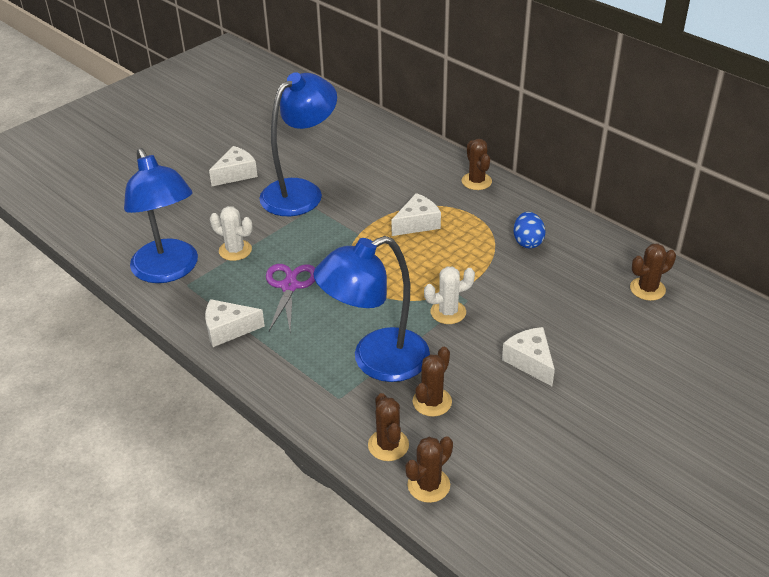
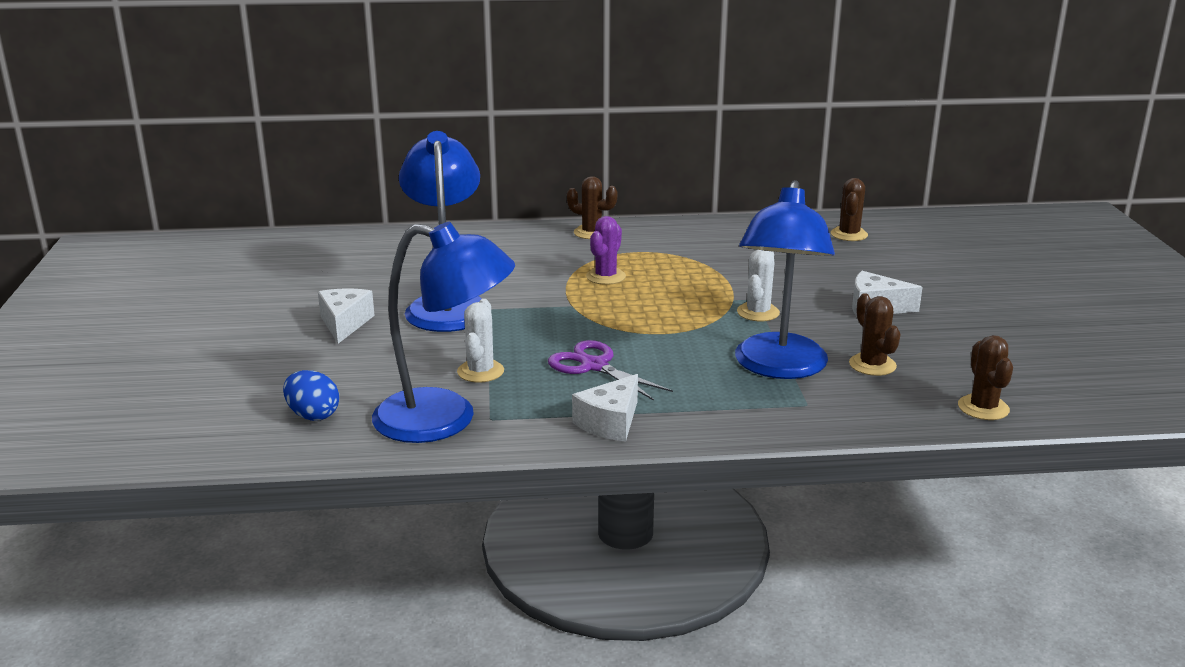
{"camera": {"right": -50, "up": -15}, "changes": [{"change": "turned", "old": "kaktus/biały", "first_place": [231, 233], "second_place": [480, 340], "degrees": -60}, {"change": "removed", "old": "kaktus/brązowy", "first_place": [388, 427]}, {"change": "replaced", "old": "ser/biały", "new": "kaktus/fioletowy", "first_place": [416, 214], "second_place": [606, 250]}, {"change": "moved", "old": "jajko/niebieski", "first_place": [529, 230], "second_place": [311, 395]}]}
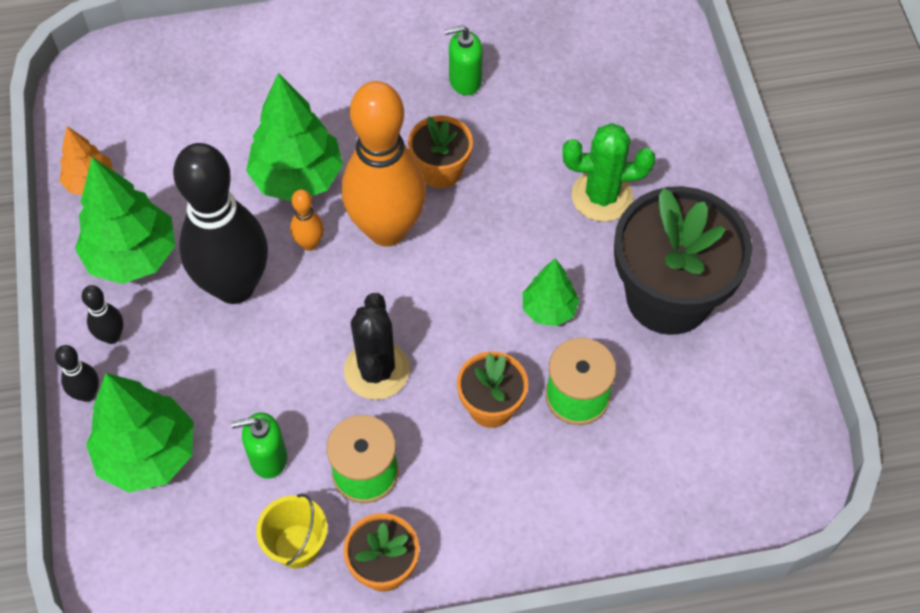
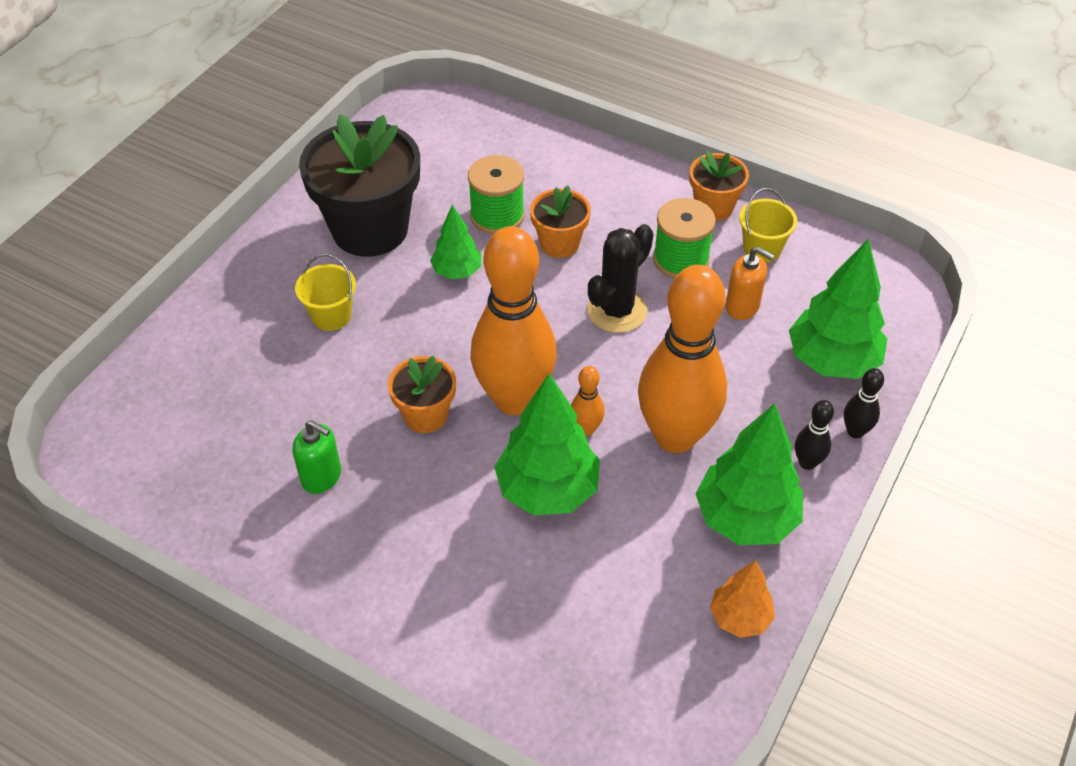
{"camera": {"right": -140, "up": -10}, "changes": [{"change": "recoloured", "old": "kręgiel/czarny", "new": "kręgiel/pomarańczowy", "first_place": [220, 223], "second_place": [682, 359]}, {"change": "recoloured", "old": "dozownik mydła/zielony", "new": "dozownik mydła/pomarańczowy", "first_place": [259, 445], "second_place": [750, 283]}, {"change": "replaced", "old": "kaktus/zielony", "new": "wiadro/żółty", "first_place": [608, 172], "second_place": [325, 292]}]}
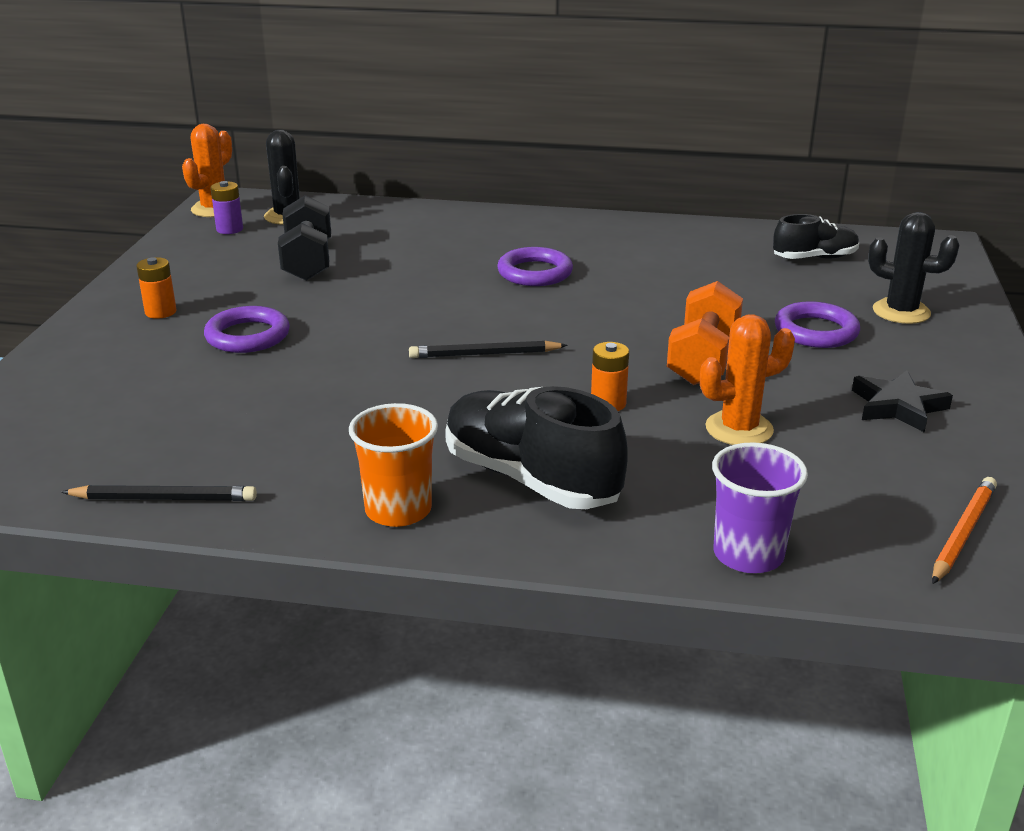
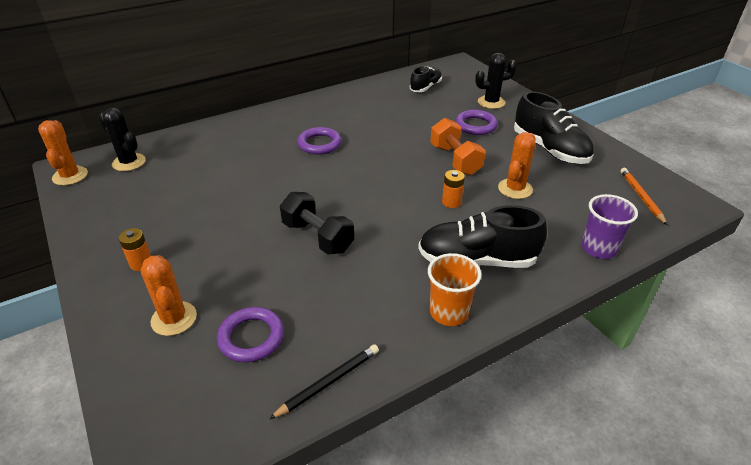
{"camera": {"right": -40, "up": 10}, "changes": [{"change": "moved", "old": "pierścień/fioletowy", "first_place": [247, 329], "second_place": [250, 334]}, {"change": "removed", "old": "bateria/fioletowy", "first_place": [227, 207]}, {"change": "moved", "old": "hantel/czarny", "first_place": [304, 238], "second_place": [317, 223]}, {"change": "removed", "old": "ołówek/czarny", "first_place": [488, 349]}, {"change": "replaced", "old": "gwiazda/czarny", "new": "but/czarny", "first_place": [902, 401], "second_place": [554, 127]}, {"change": "added", "new": "kaktus/pomarańczowy", "second_place": [169, 295]}]}
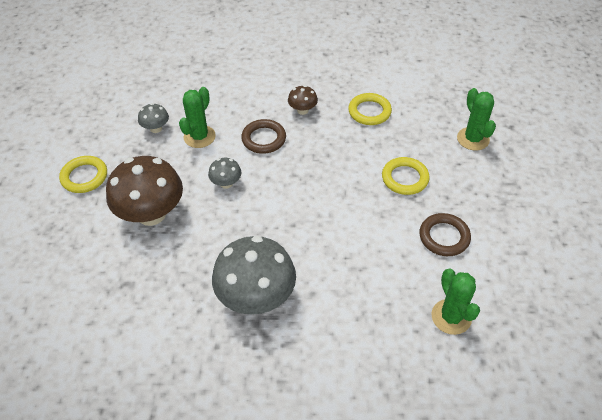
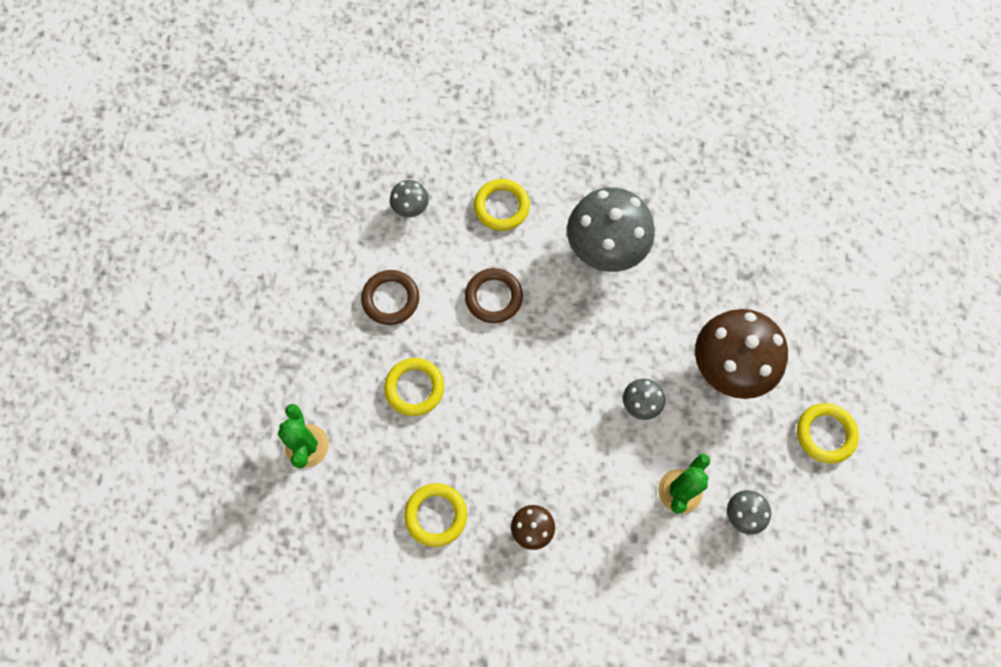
{"camera": {"right": -175, "up": 20}, "changes": [{"change": "moved", "old": "pierścień/brązowy", "first_place": [263, 136], "second_place": [494, 295]}, {"change": "replaced", "old": "kaktus/zielony", "new": "grzyb/szary", "first_place": [456, 301], "second_place": [409, 198]}, {"change": "added", "new": "pierścień/żółty", "second_place": [502, 205]}]}
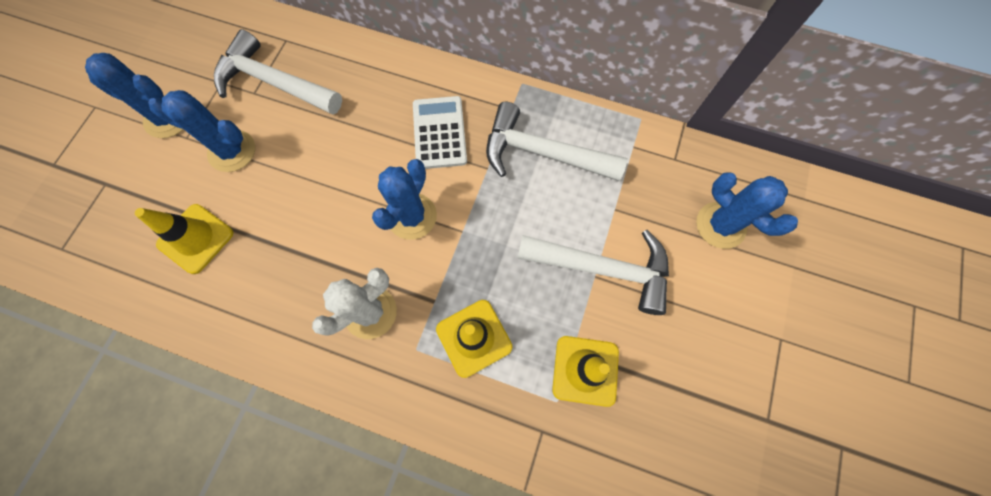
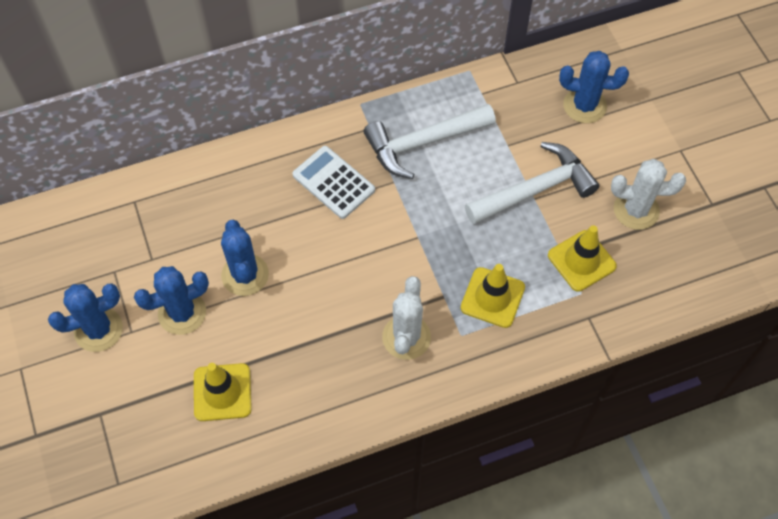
{"camera": {"right": -40, "up": -10}, "changes": [{"change": "removed", "old": "młotek/biały", "first_place": [278, 72]}, {"change": "moved", "old": "kaktus/niebieski", "first_place": [404, 199], "second_place": [245, 258]}, {"change": "added", "new": "kaktus/biały", "second_place": [648, 194]}]}
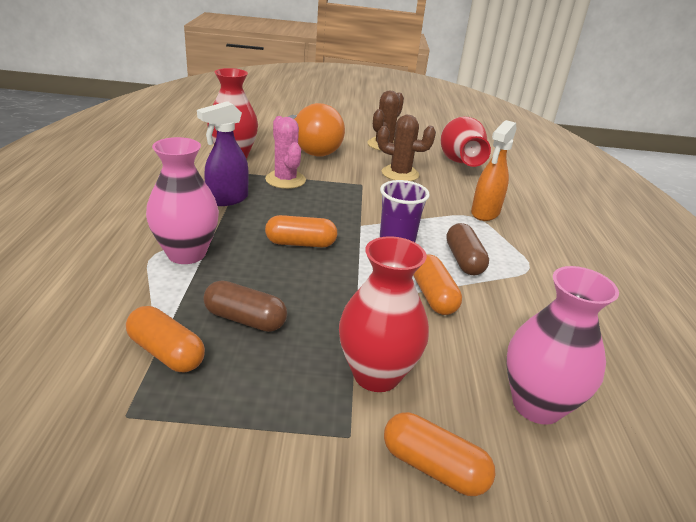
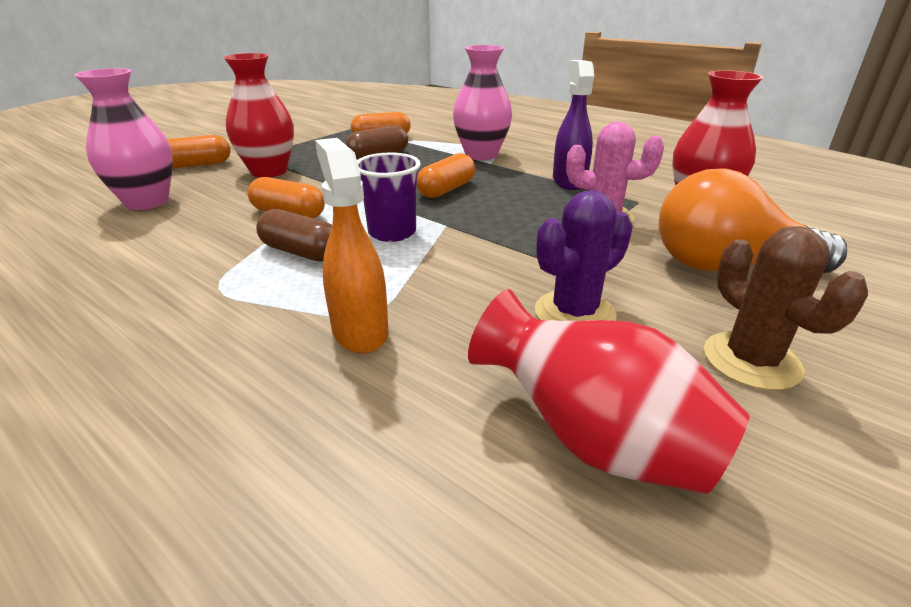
{"camera": {"right": 130, "up": 0}, "changes": [{"change": "recoloured", "old": "kaktus/brązowy", "new": "kaktus/fioletowy", "first_place": [406, 148], "second_place": [584, 255]}]}
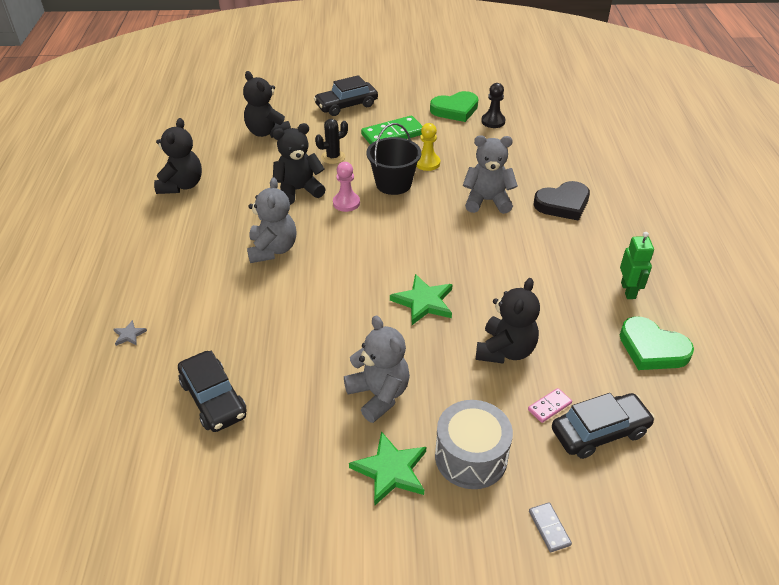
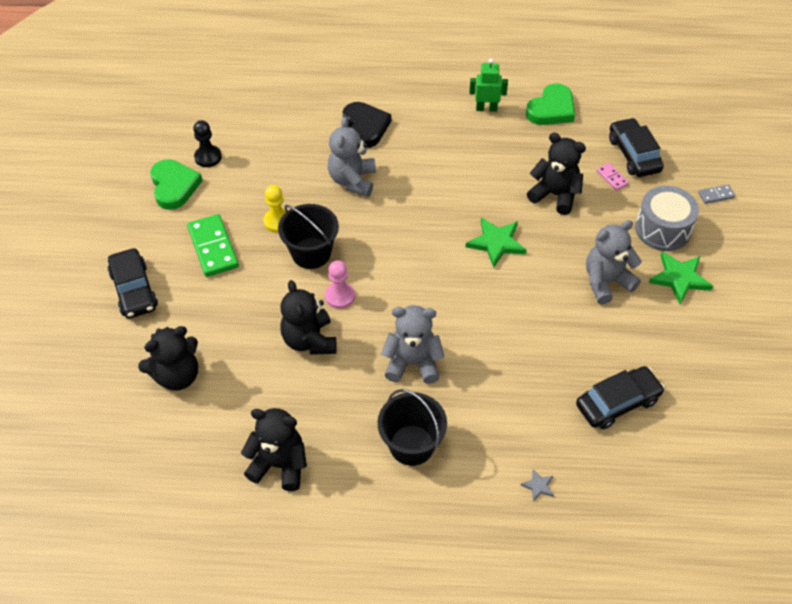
{"camera": {"right": -85, "up": 10}, "changes": [{"change": "removed", "old": "kaktus/czarny", "first_place": [331, 141]}, {"change": "added", "new": "wiadro/czarny", "second_place": [412, 427]}]}
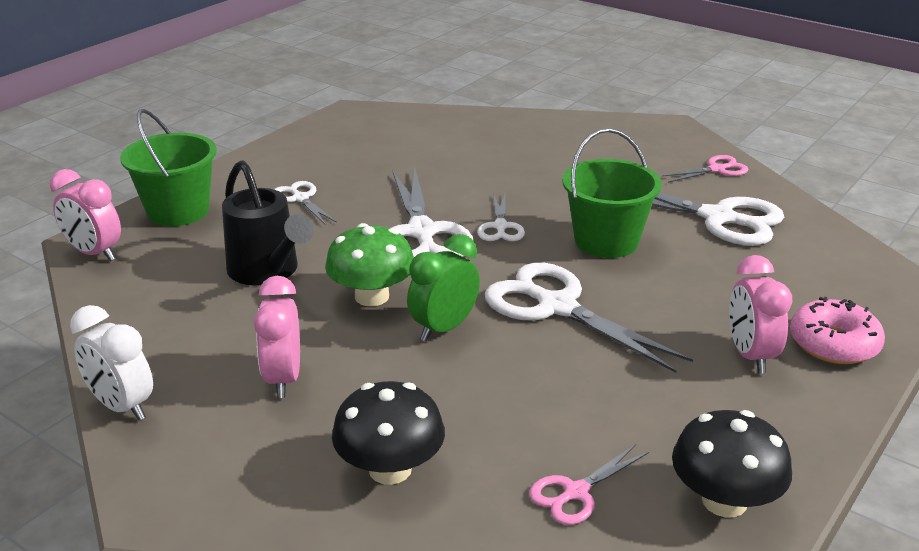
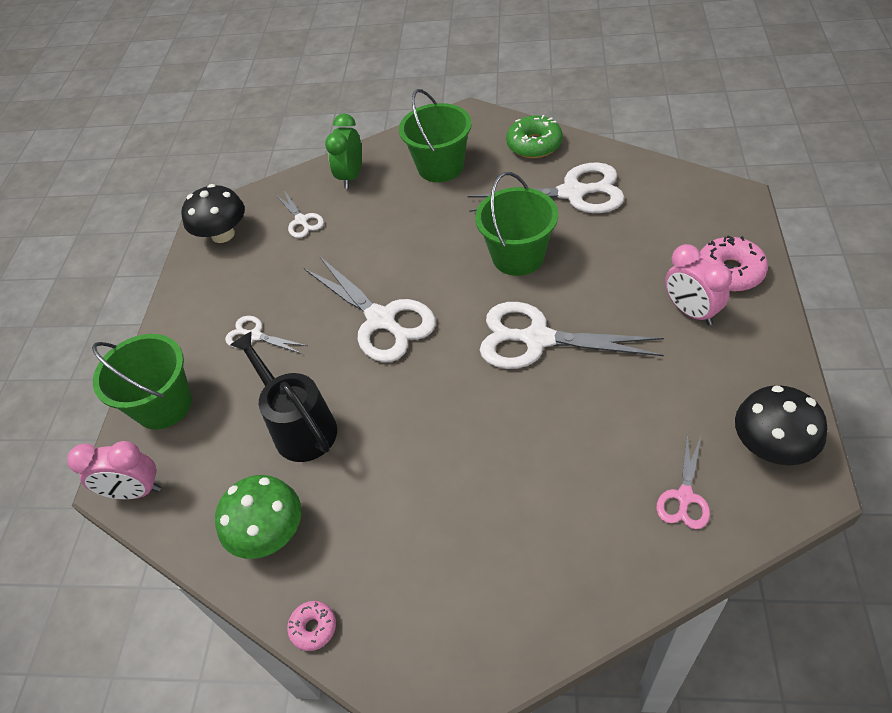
{"camera": {"right": -25, "up": 20}, "changes": [{"change": "replaced", "old": "budzik/biały", "new": "donut/różowy", "first_place": [111, 363], "second_place": [311, 626]}, {"change": "turned", "old": "konewka/czarny", "first_place": [268, 223], "second_place": [283, 396], "degrees": -150}, {"change": "removed", "old": "budzik/różowy", "first_place": [277, 337]}, {"change": "moved", "old": "grzyb/zielony", "first_place": [369, 264], "second_place": [258, 517]}, {"change": "moved", "old": "grzyb/czarny", "first_place": [388, 433], "second_place": [213, 213]}, {"change": "moved", "old": "budzik/zielony", "first_place": [443, 287], "second_place": [343, 151]}, {"change": "moved", "old": "nożyczki/biały", "first_place": [501, 217], "second_place": [300, 214]}, {"change": "replaced", "old": "nożyczki/różowy", "new": "donut/zielony", "first_place": [705, 169], "second_place": [534, 136]}, {"change": "added", "new": "wiadro/zielony", "second_place": [435, 135]}]}
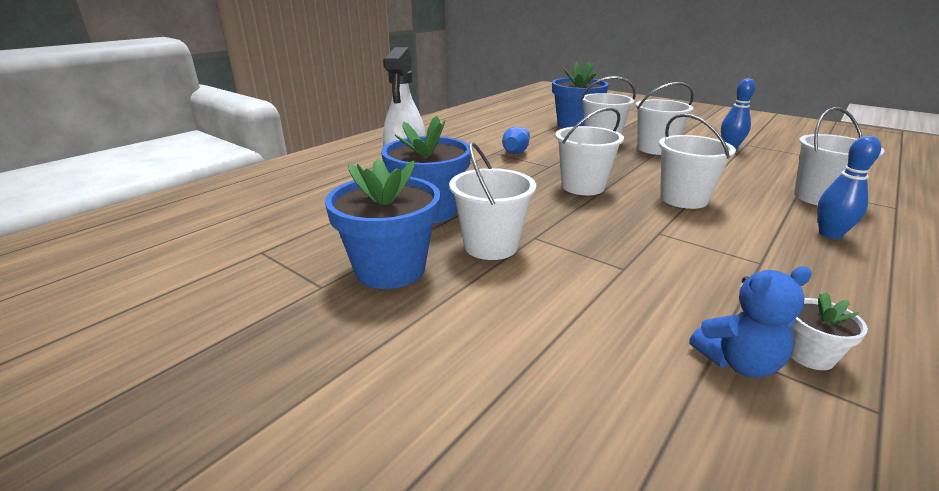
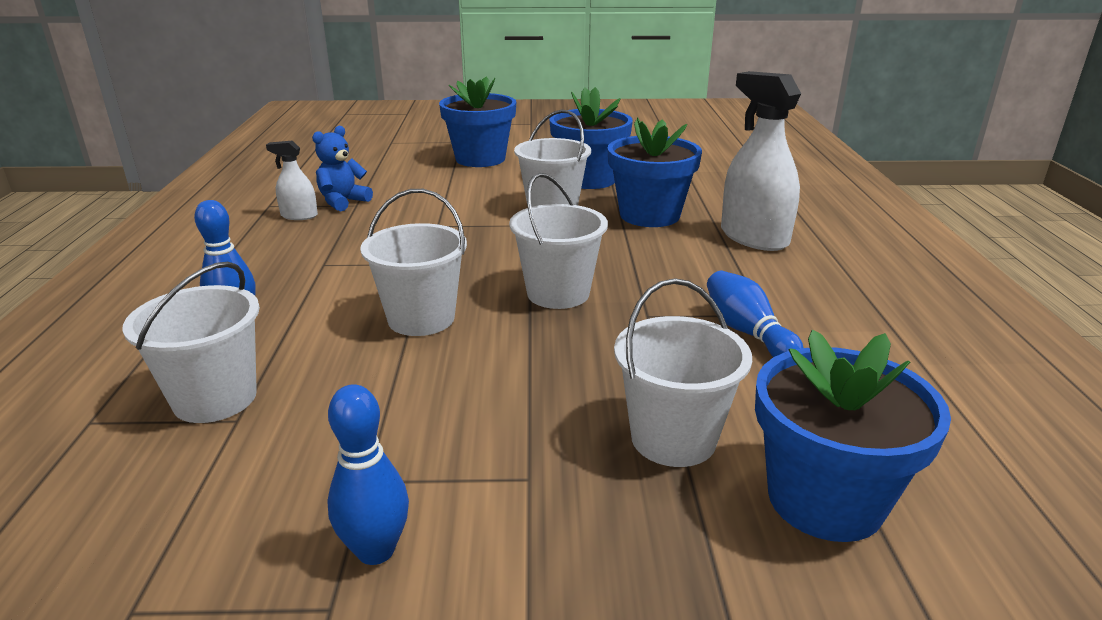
{"camera": {"right": 140, "up": 0}, "changes": [{"change": "removed", "old": "wiadro/biały", "first_place": [664, 118]}, {"change": "replaced", "old": "doniczka/biały", "new": "spryskiwacz/biały", "first_place": [829, 331], "second_place": [292, 180]}, {"change": "added", "new": "doniczka/niebieski", "second_place": [477, 122]}]}
